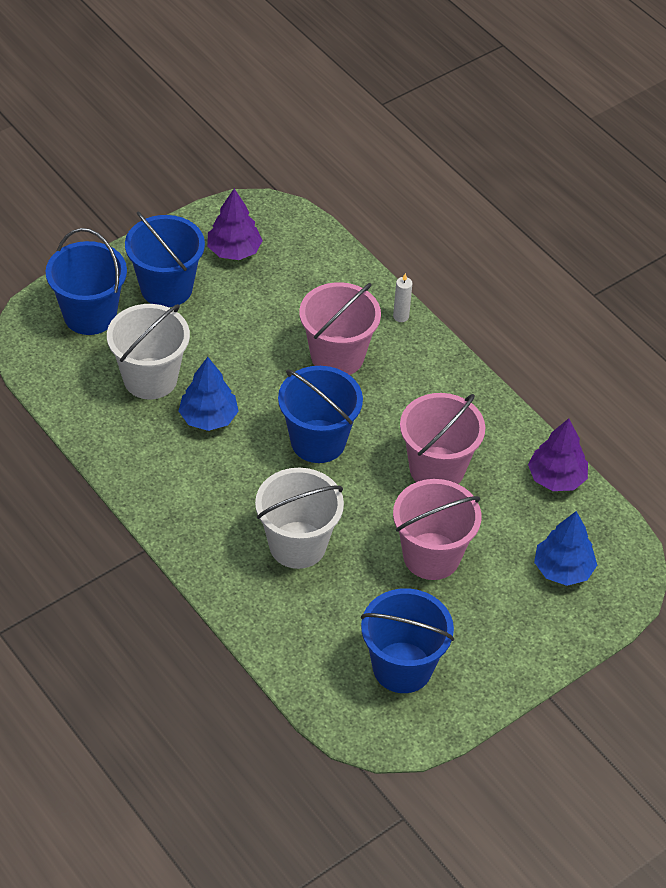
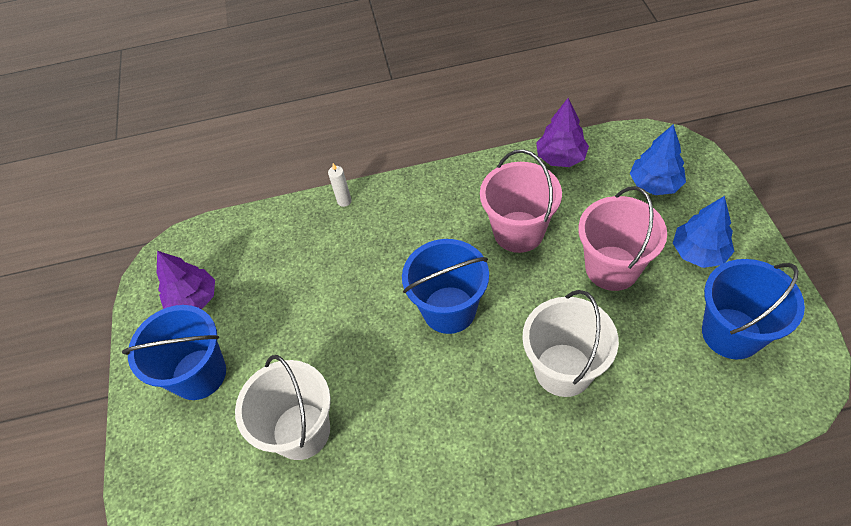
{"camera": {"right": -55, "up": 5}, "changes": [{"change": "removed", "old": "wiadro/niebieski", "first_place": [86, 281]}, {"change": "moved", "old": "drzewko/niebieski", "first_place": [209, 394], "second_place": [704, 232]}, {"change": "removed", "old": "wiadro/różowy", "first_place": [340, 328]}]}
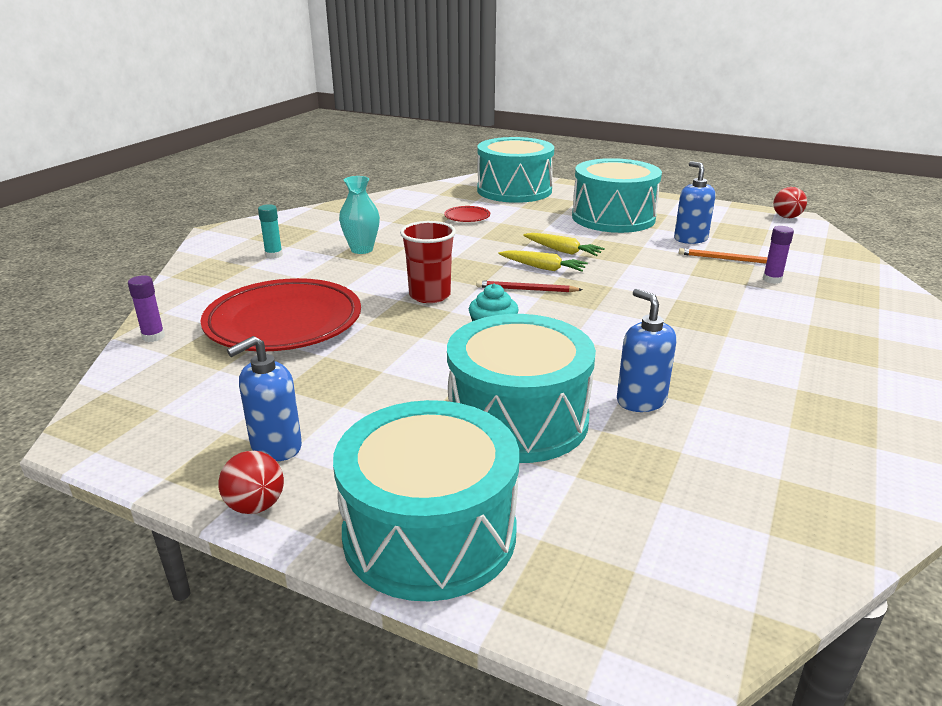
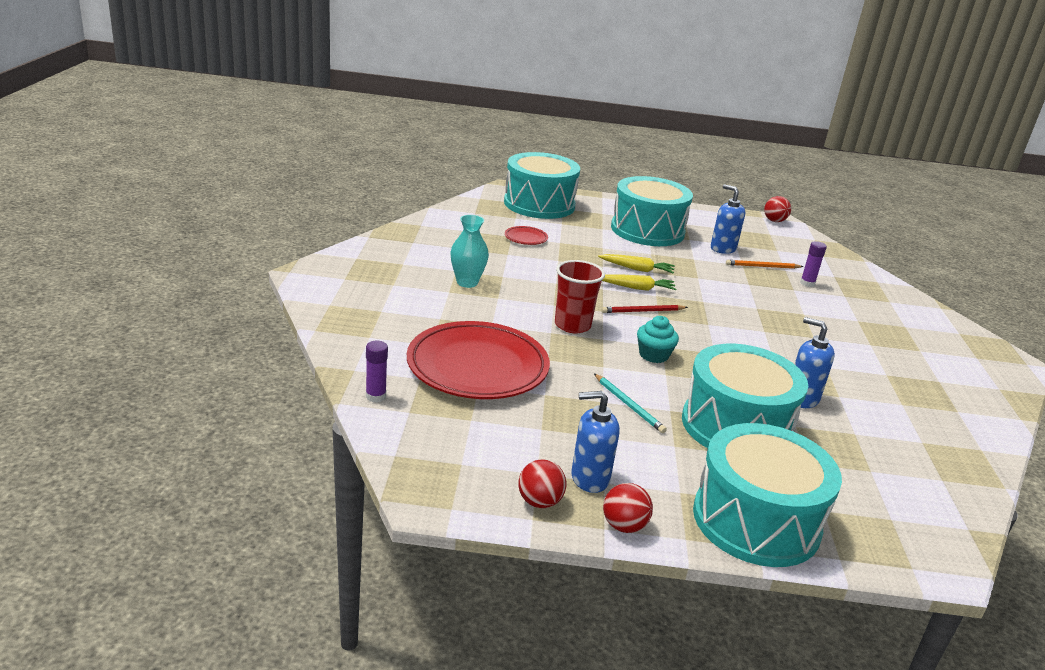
{"camera": {"right": -25, "up": 0}, "changes": [{"change": "turned", "old": "dozownik mydła/niebieski", "first_place": [264, 398], "second_place": [595, 442], "degrees": 60}, {"change": "removed", "old": "klej w sztyfcie/turkusowy", "first_place": [270, 231]}, {"change": "added", "new": "piłka/czerwony", "second_place": [542, 483]}, {"change": "added", "new": "ołówek/turkusowy", "second_place": [630, 403]}]}
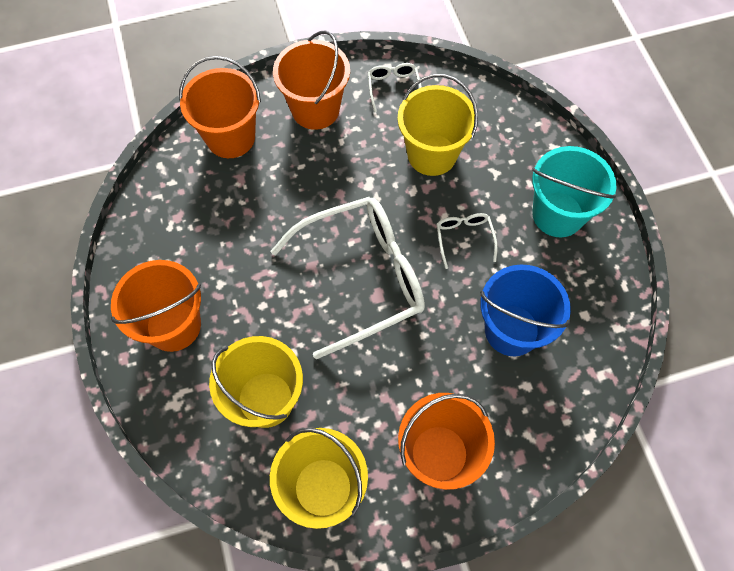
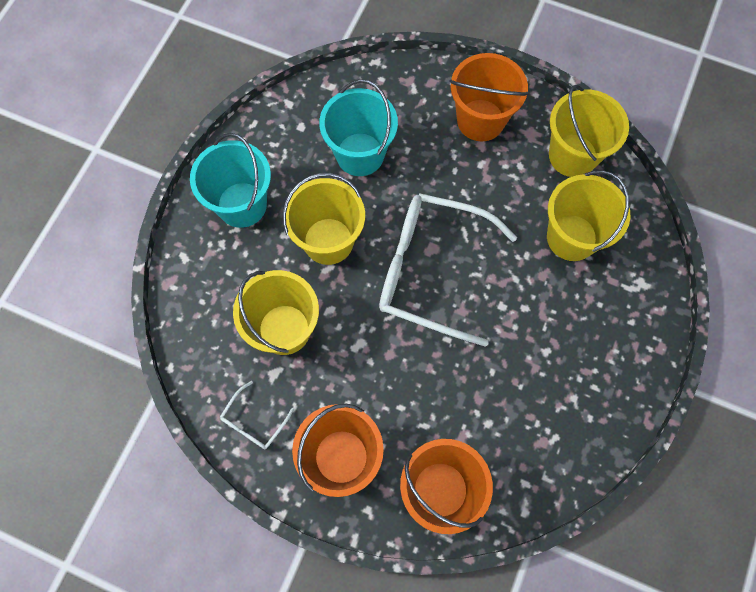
{"camera": {"right": -140, "up": 5}, "changes": [{"change": "removed", "old": "wiadro/pomarańczowy", "first_place": [156, 306]}, {"change": "replaced", "old": "okulary/biały", "new": "wiadro/żółty", "first_place": [467, 241], "second_place": [323, 219]}, {"change": "recoloured", "old": "wiadro/niebieski", "new": "wiadro/turkusowy", "first_place": [525, 310], "second_place": [358, 127]}]}
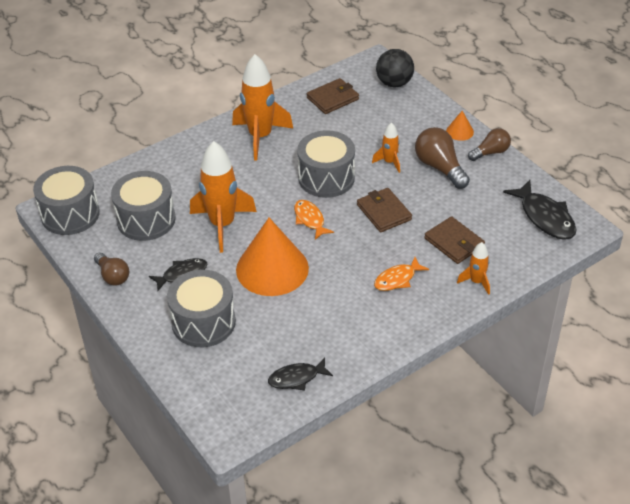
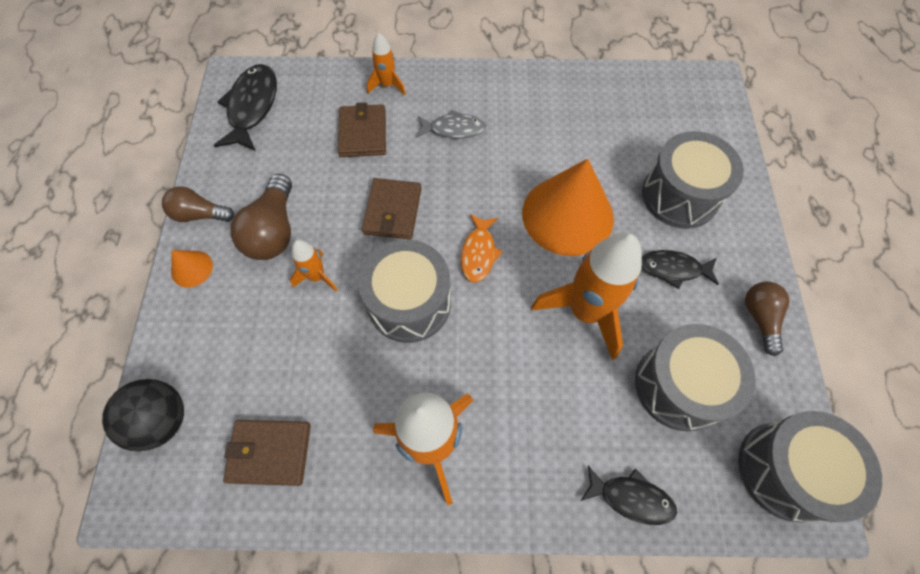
{"camera": {"right": -145, "up": 20}, "changes": [{"change": "moved", "old": "ryba/czarny", "first_place": [300, 374], "second_place": [629, 495]}, {"change": "recoloured", "old": "ryba/pomarańczowy", "new": "ryba/szary", "first_place": [401, 274], "second_place": [451, 124]}]}
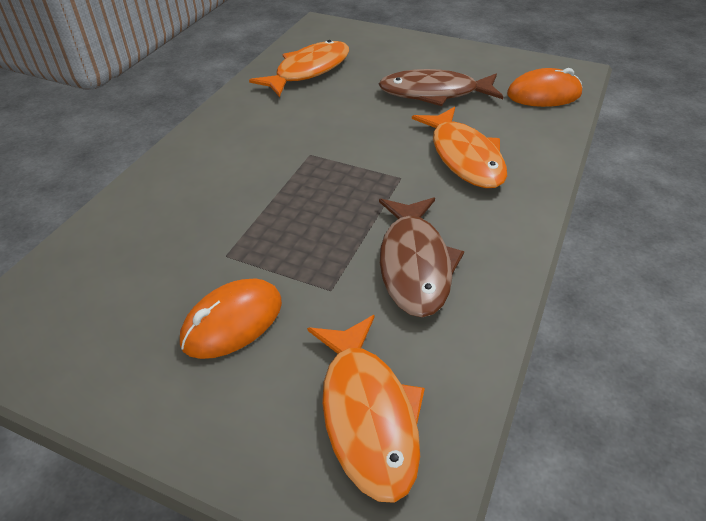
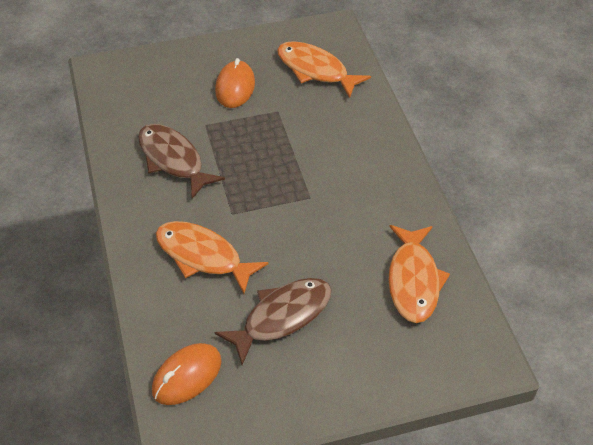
{"camera": {"right": 140, "up": 5}, "changes": [{"change": "moved", "old": "ryba/pomarańczowy", "first_place": [366, 409], "second_place": [324, 69]}]}
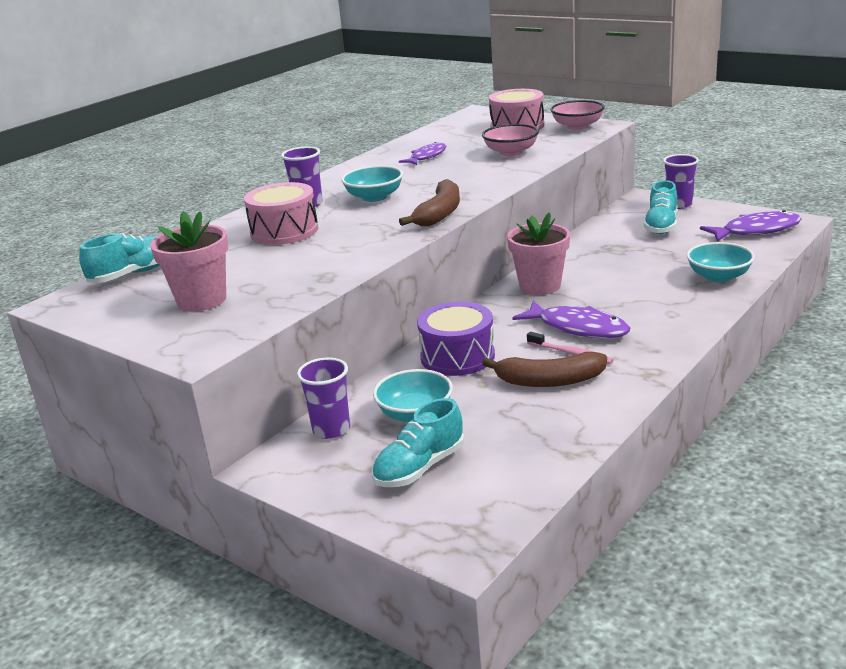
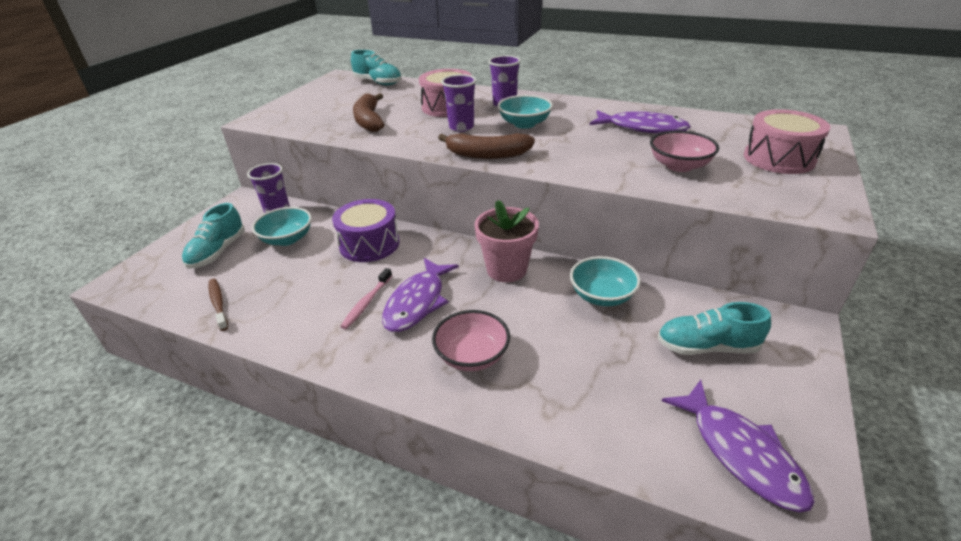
{"camera": {"right": 75, "up": 10}, "changes": [{"change": "removed", "old": "doniczka/różowy", "first_place": [189, 261]}, {"change": "turned", "old": "but/turkusowy", "first_place": [418, 442], "second_place": [213, 236], "degrees": -105}, {"change": "resized", "old": "ryba/fioletowy", "first_place": [422, 153], "second_place": [640, 122], "factor": 1.54}, {"change": "moved", "old": "banan/brązowy", "first_place": [544, 369], "second_place": [368, 112]}, {"change": "moved", "old": "miska/różowy", "first_place": [578, 115], "second_place": [471, 340]}, {"change": "moved", "old": "szklanka/fioletowy", "first_place": [681, 181], "second_place": [458, 103]}, {"change": "moved", "old": "miska/turkusowy", "first_place": [721, 262], "second_place": [605, 281]}, {"change": "added", "new": "szczoteczka do zębów/brązowy", "second_place": [218, 305]}]}
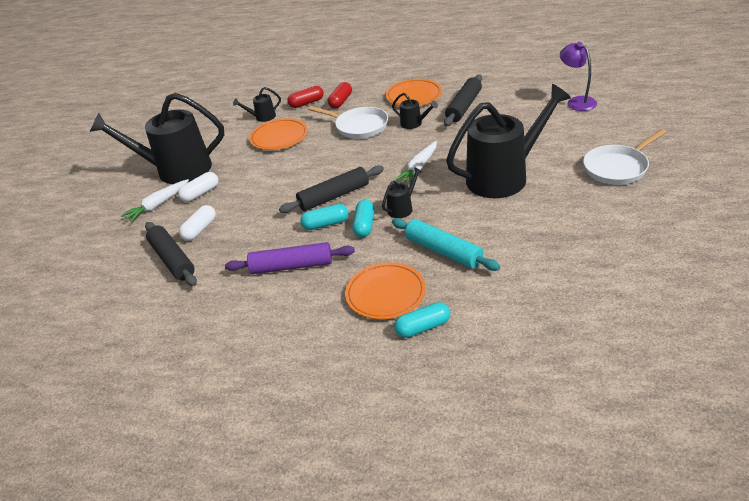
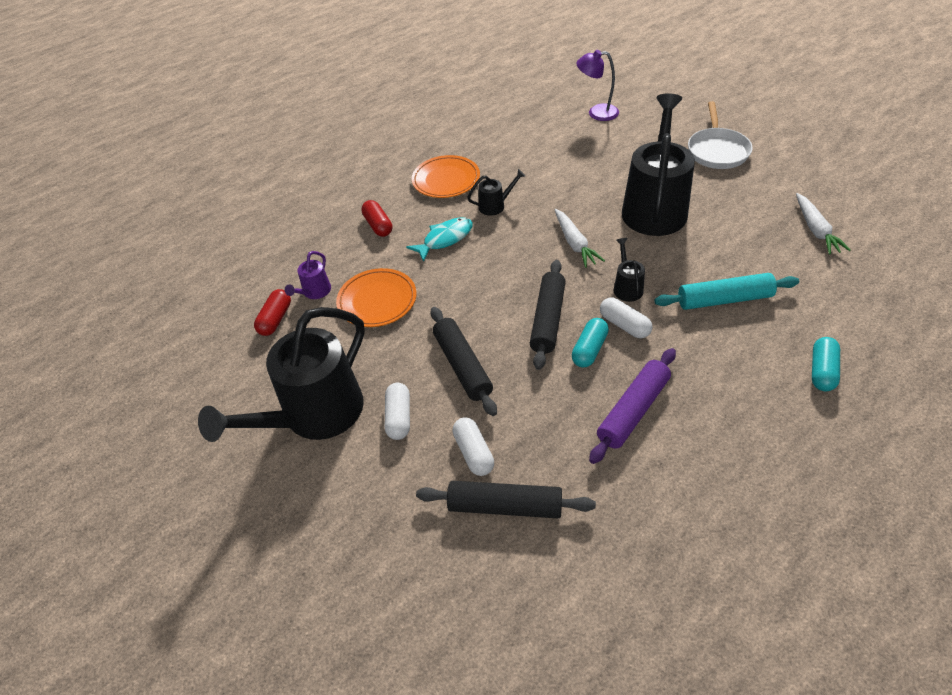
{"camera": {"right": -50, "up": 10}, "changes": [{"change": "moved", "old": "marchewka/biały", "first_place": [155, 200], "second_place": [823, 223]}, {"change": "recoloured", "old": "konewka/czarny", "new": "konewka/fioletowy", "first_place": [257, 104], "second_place": [308, 275]}, {"change": "moved", "old": "kapsułka/czerwony", "first_place": [305, 97], "second_place": [272, 312]}, {"change": "replaced", "old": "patelnia/biały", "new": "ryba/turkusowy", "first_place": [348, 122], "second_place": [439, 239]}, {"change": "removed", "old": "talerz/pomarańczowy", "first_place": [385, 290]}, {"change": "recoloured", "old": "kapsułka/turkusowy", "new": "kapsułka/biały", "first_place": [363, 218], "second_place": [626, 317]}, {"change": "moved", "old": "wałek do ciasta/czarny", "first_place": [463, 101], "second_place": [463, 361]}]}
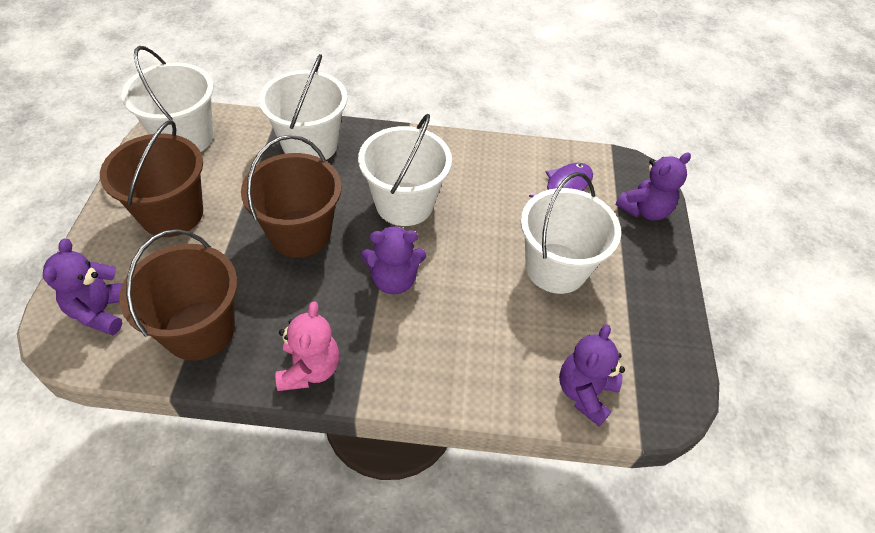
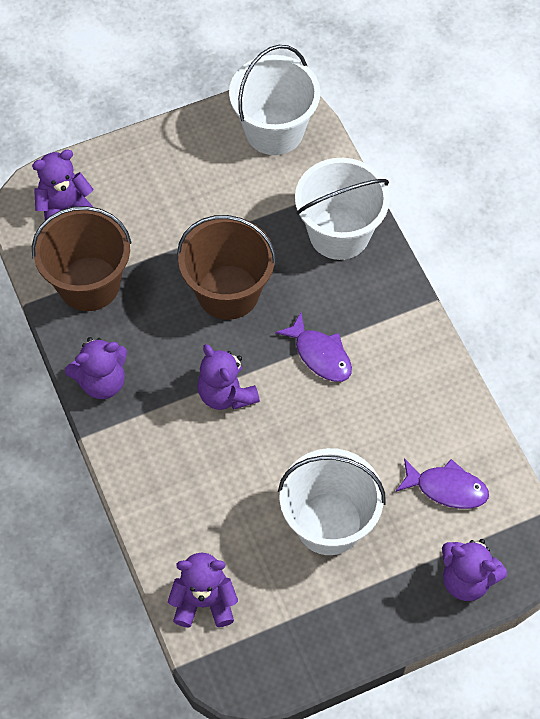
{"camera": {"right": 65, "up": 10}, "changes": [{"change": "removed", "old": "wiadro/brązowy", "first_place": [151, 178]}, {"change": "recoloured", "old": "miś/różowy", "new": "miś/fioletowy", "first_place": [307, 346], "second_place": [96, 368]}, {"change": "replaced", "old": "wiadro/biały", "new": "ryba/fioletowy", "first_place": [405, 169], "second_place": [313, 347]}]}
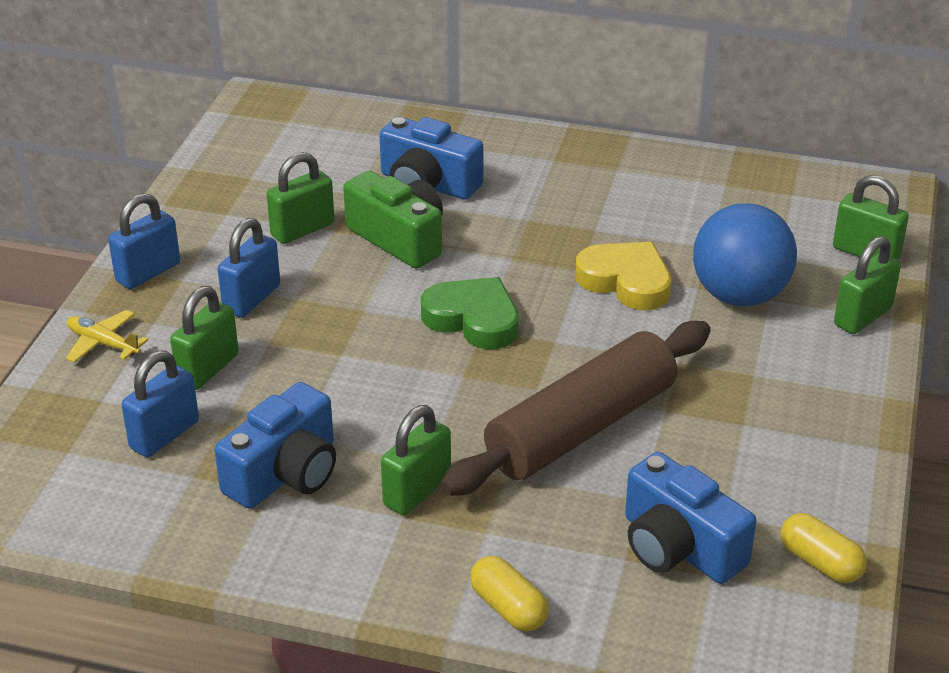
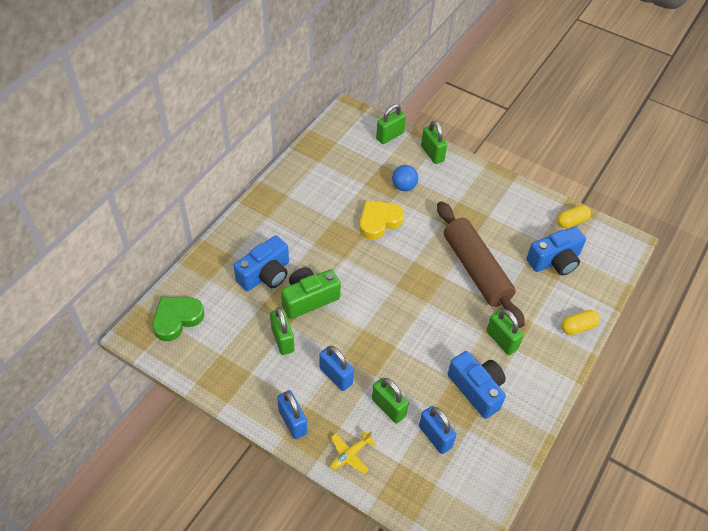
{"camera": {"right": -75, "up": 15}, "changes": [{"change": "moved", "old": "serce/zielony", "first_place": [470, 313], "second_place": [178, 319]}, {"change": "resized", "old": "piłka/niebieski", "first_place": [745, 255], "second_place": [405, 178], "factor": 0.56}]}
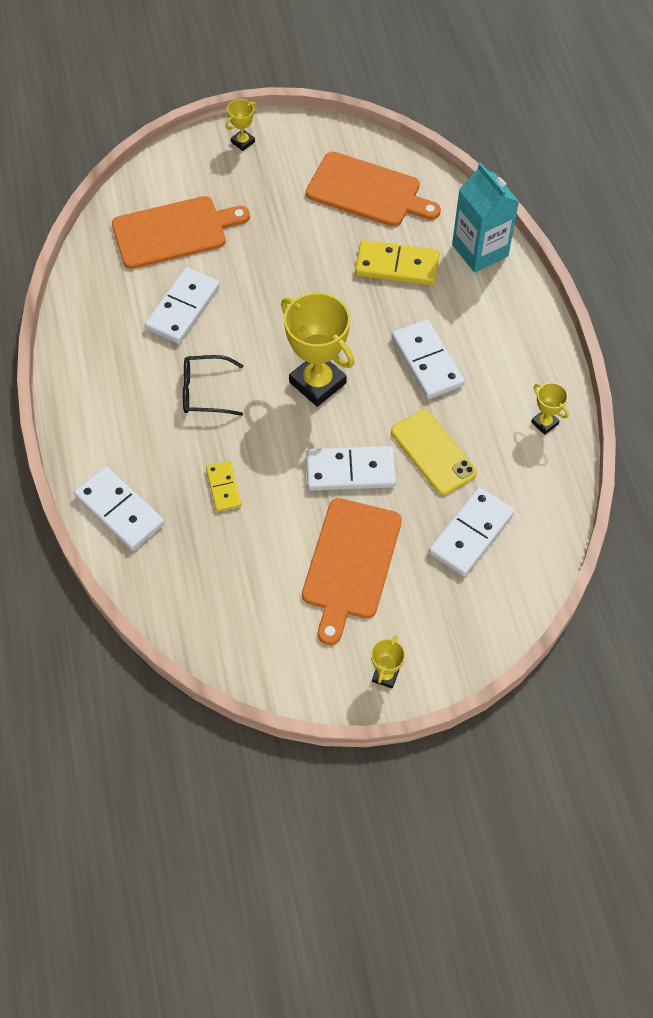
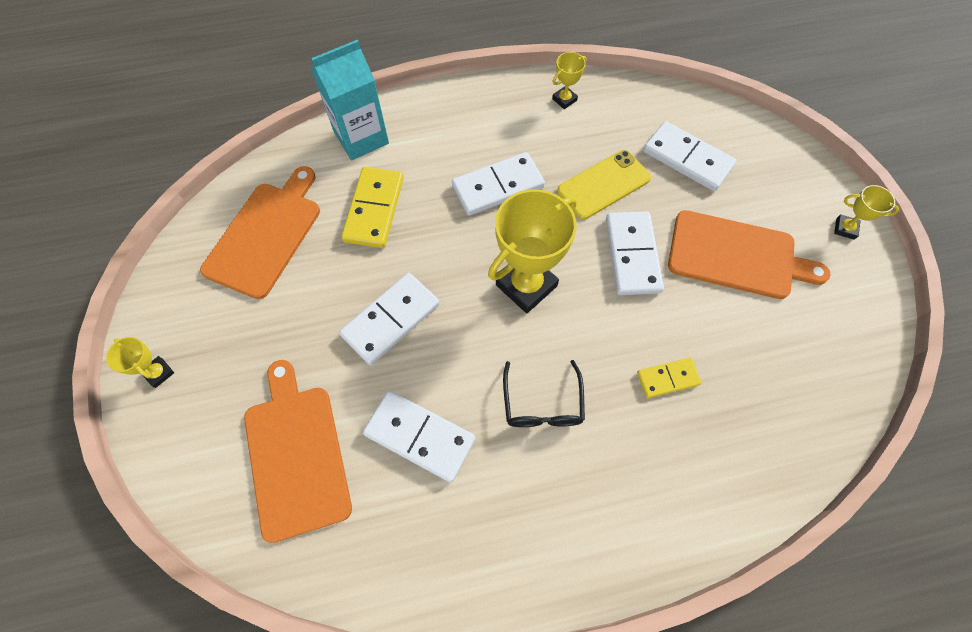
{"camera": {"right": -90, "up": 5}, "changes": [{"change": "moved", "old": "kostka domina/biały", "first_place": [119, 508], "second_place": [389, 319]}]}
